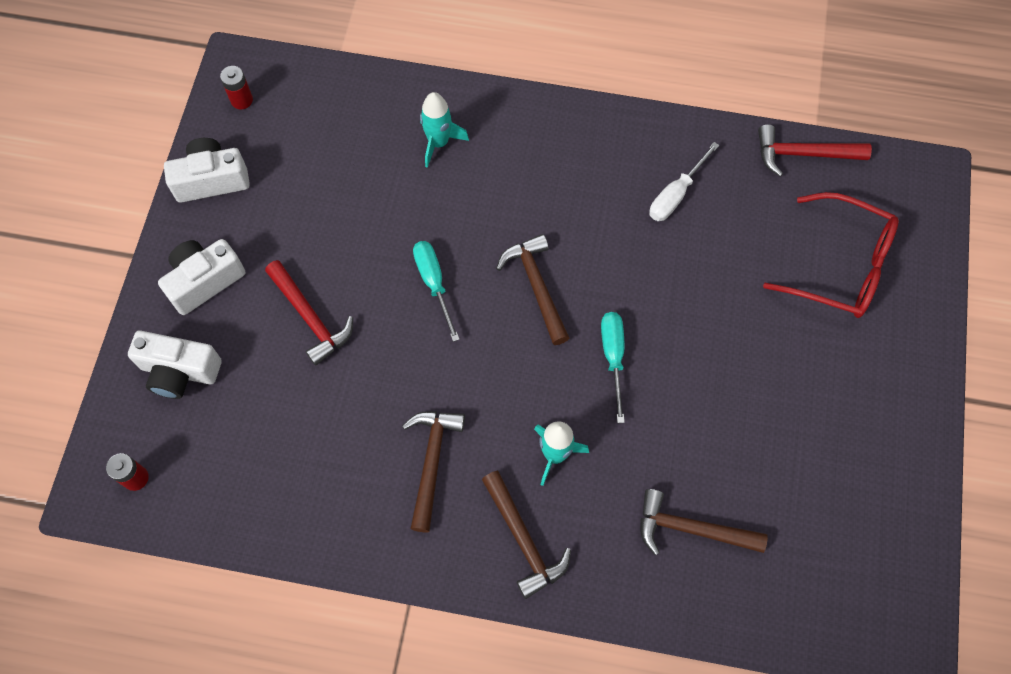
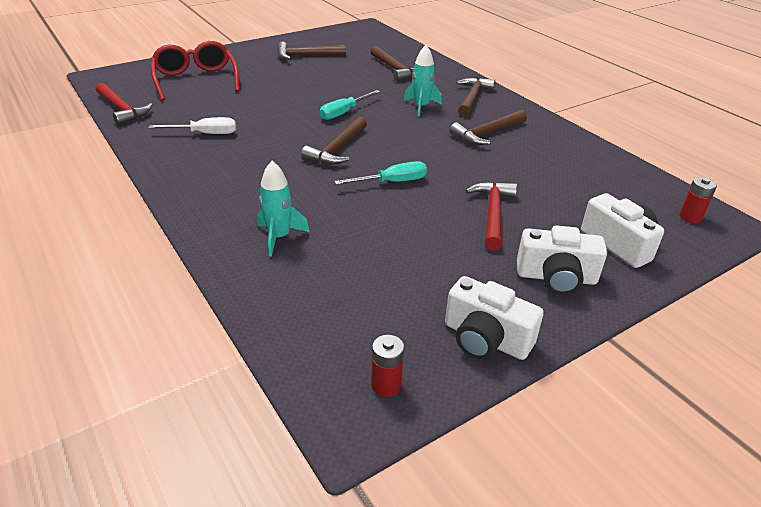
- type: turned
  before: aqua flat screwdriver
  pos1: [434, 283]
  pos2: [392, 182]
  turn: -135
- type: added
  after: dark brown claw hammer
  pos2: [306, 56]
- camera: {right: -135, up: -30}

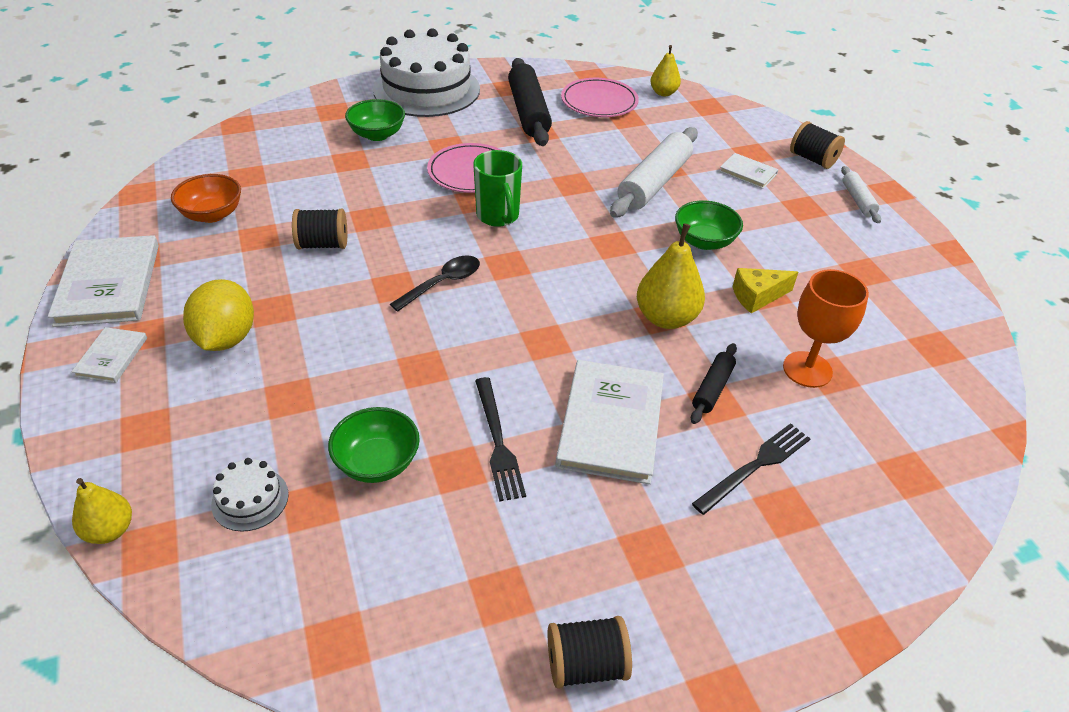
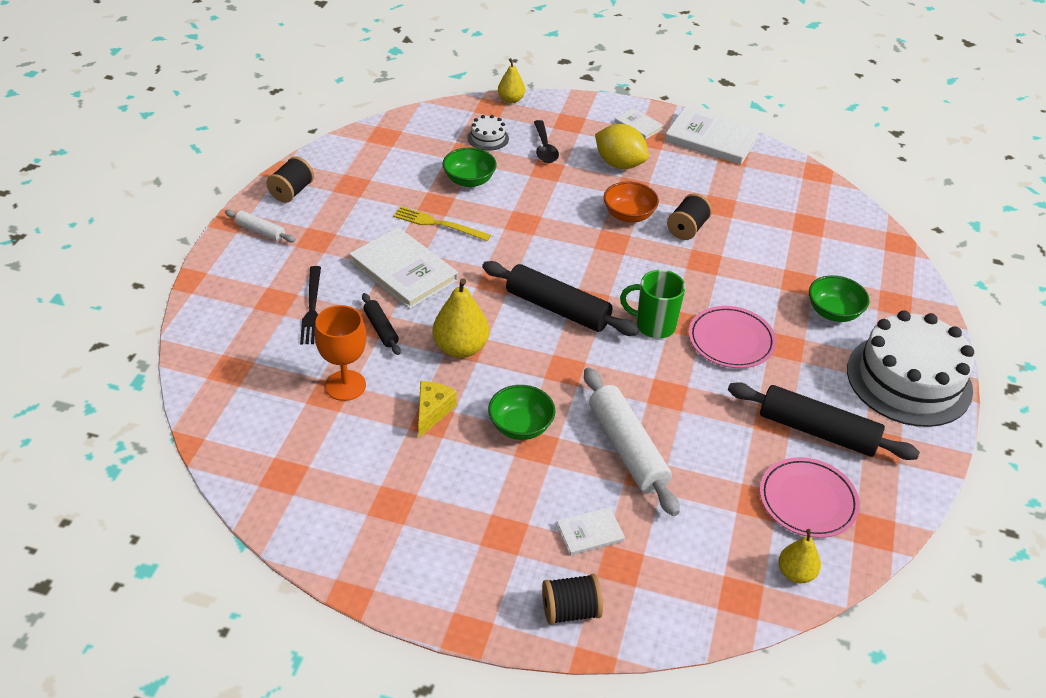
- type: moved
  before: orange-coloured serving bowl
  pos1: [212, 214]
  pos2: [628, 215]
- type: moved
  before: jet-black teaspoon
  pos1: [443, 283]
  pos2: [544, 148]
- type: recoloured
  before: jet-black dinner fork
  after: yellow dinner fork
  pos1: [498, 441]
  pos2: [438, 224]
- type: moved
  before: snow-white rolling pin
  pos1: [858, 200]
  pos2: [260, 231]
- type: added
  after: jet-black rolling pin
  pos2: [557, 308]
- camera: {right: 125, up: 0}

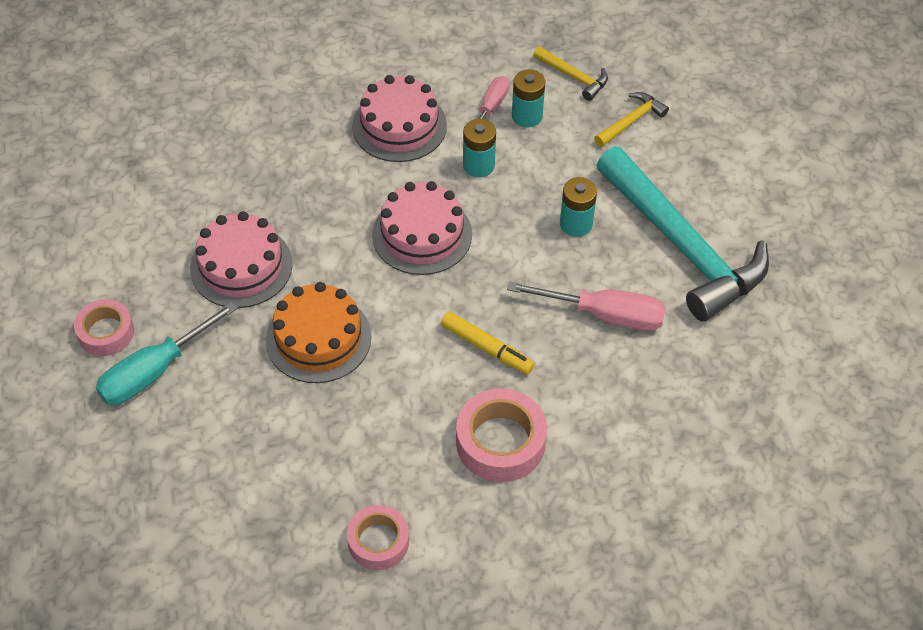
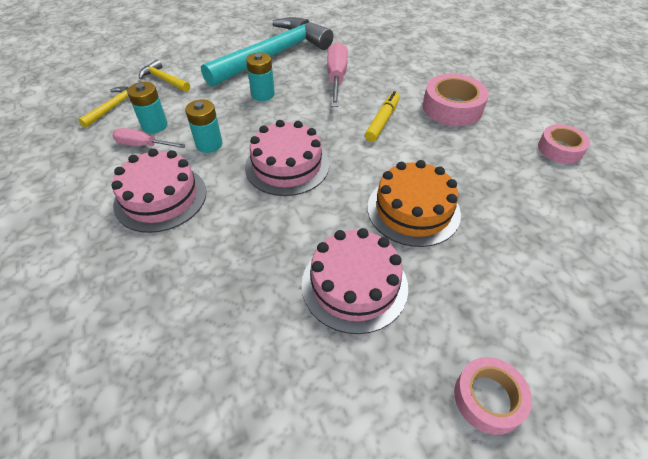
- type: removed
  before: aqua flat screwdriver
  pos1: [154, 372]
- camera: {right: -100, up: -5}

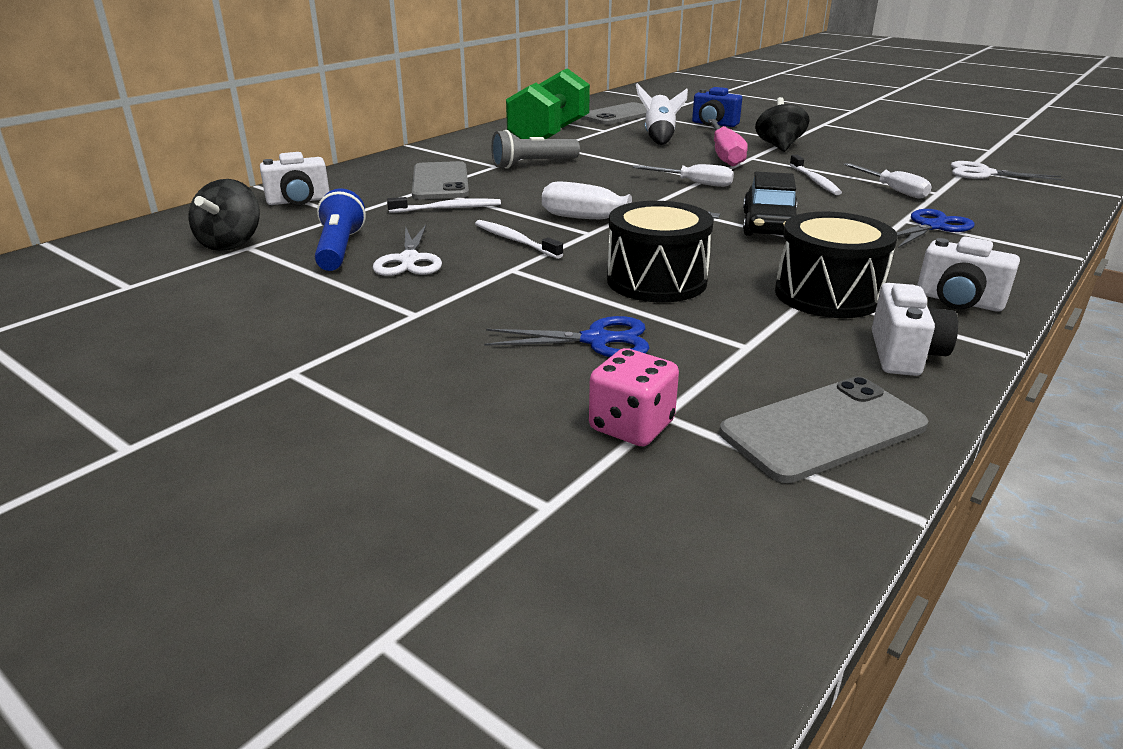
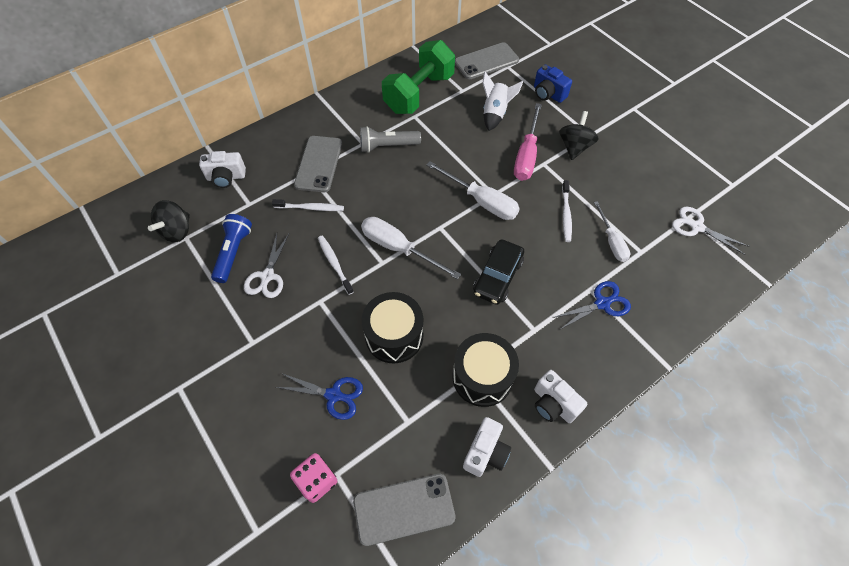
- type: resized
  before: snow-white flat screwdriver
  pos1: [694, 183]
  pos2: [481, 201]
  scale: 1.54
- camera: {right: 15, up: 30}

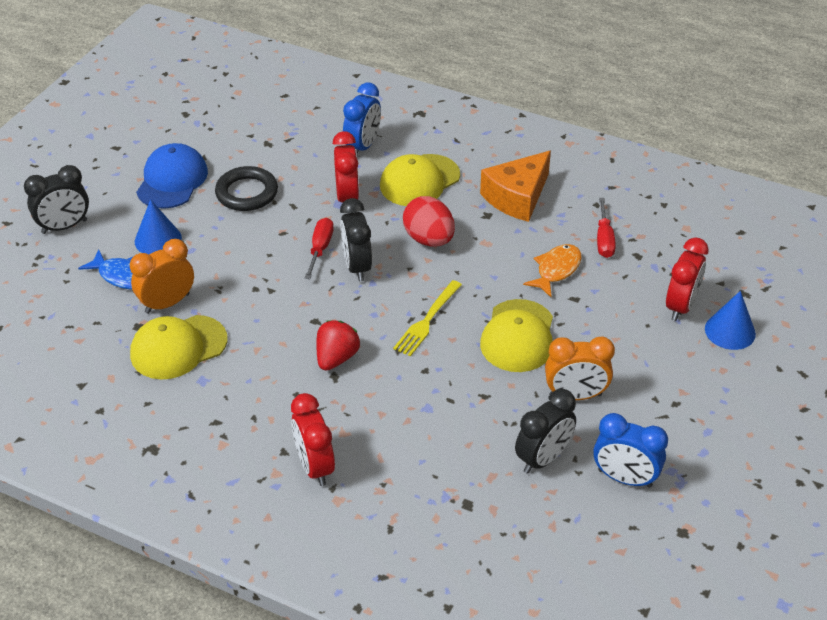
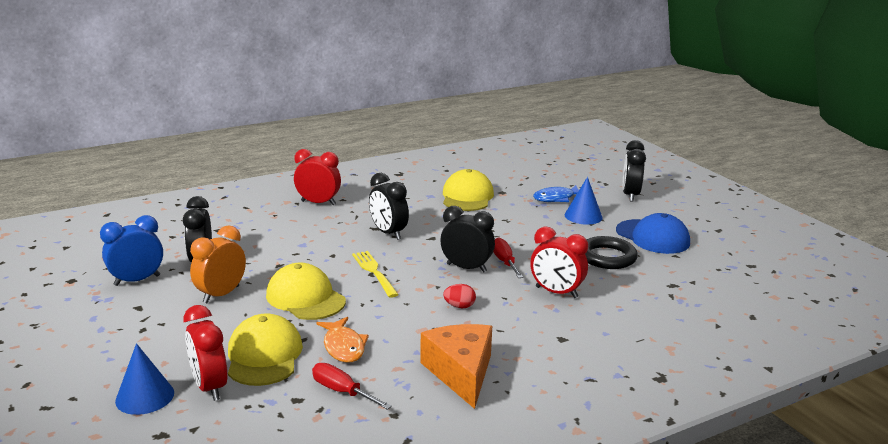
- type: removed
  before: orange-coloured bedside clock
  pos1: [167, 303]
- type: turned
  before: crimson flat screwdriver
  pos1: [320, 249]
  pos2: [504, 262]
  turn: -150
- type: replaced
  before: crimson strawberry
  after: jet-black bedside clock
  pos1: [336, 358]
  pos2: [388, 233]
- type: removed
  before: royal blue bedside clock
  pos1: [363, 146]
- type: moved
  before: yellow baseball cap
  pos1: [419, 181]
  pos2: [264, 355]
- type: resized
  before: crimson egg shape
  pos1: [429, 239]
  pos2: [459, 306]
  scale: 0.53
- camera: {right: 125, up: -20}

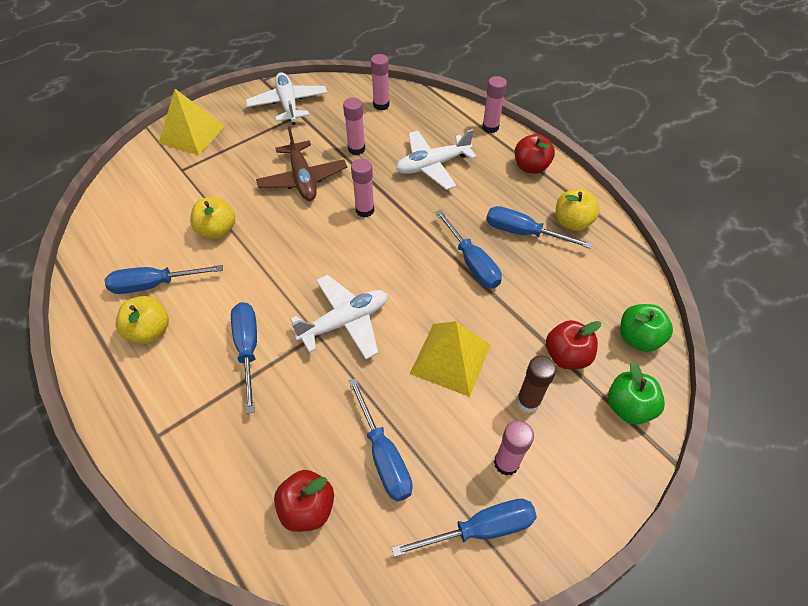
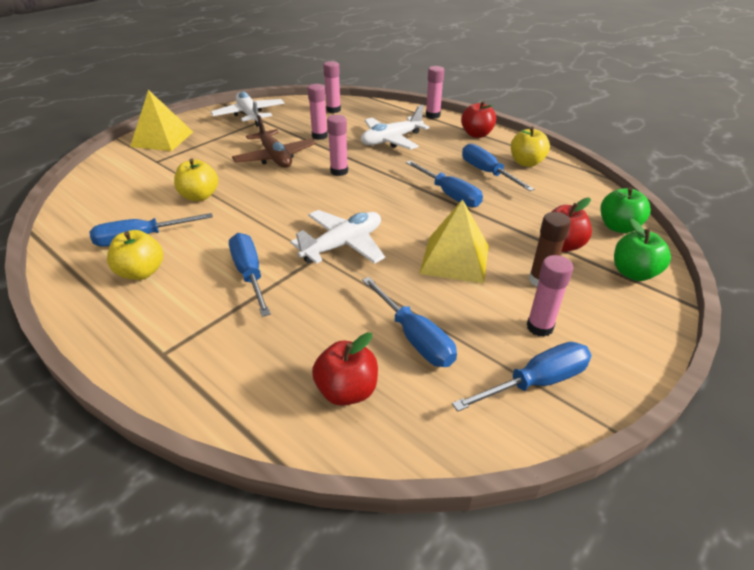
- type: turned
  before: royal blue flat screwdriver
  pos1: [523, 233]
  pos2: [487, 172]
  turn: 45
- camera: {right: -10, up: -15}

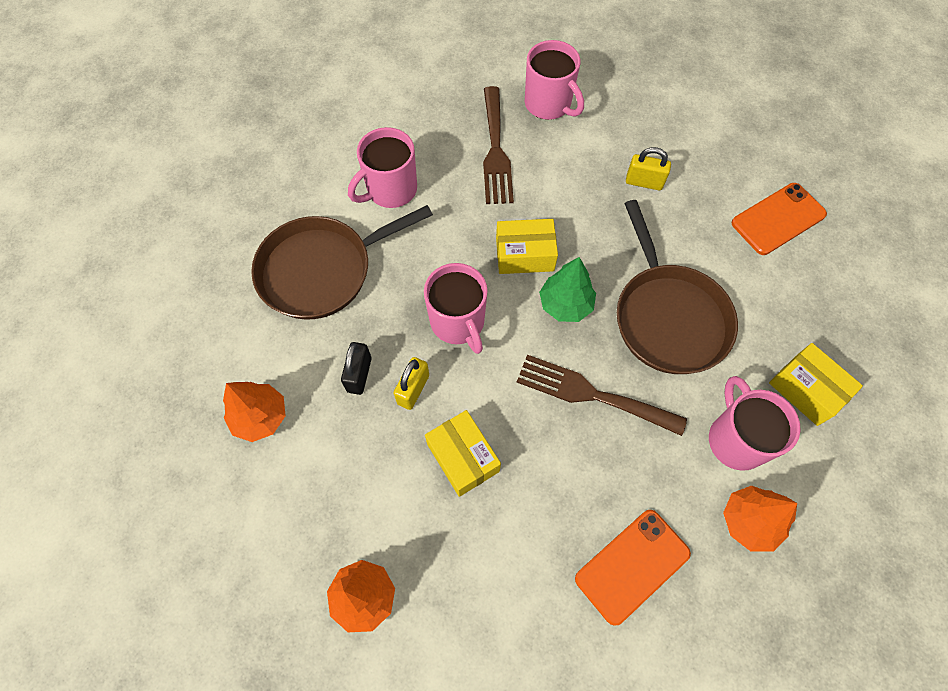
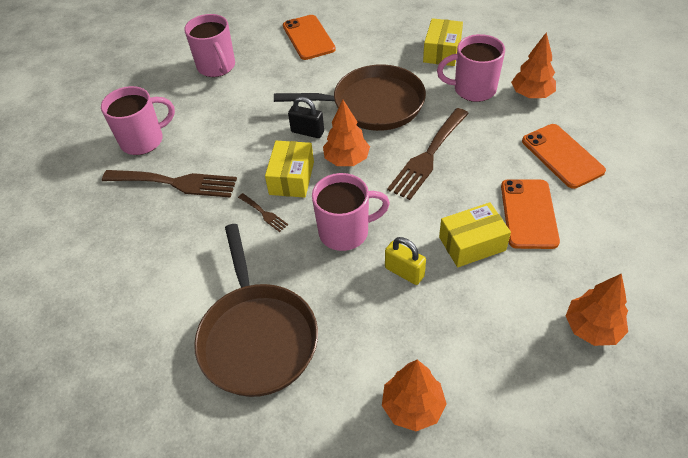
- type: moved
  before: jet-black lock
  pos1: [359, 375]
  pos2: [307, 132]
- type: moved
  before: rose-pink coffee mug
  pos1: [391, 190]
  pos2: [217, 67]
- type: recoloured
  before: emerald tree
  after: orange-coloured tree
  pos1: [565, 305]
  pos2: [347, 159]
- type: removed
  before: yellow lock
  pos1: [644, 182]
- type: turned
  before: yellow box
  pos1: [806, 390]
  pos2: [442, 52]
  turn: -45
- type: added
  after: dark brown dinner fork
  pos2: [264, 213]
- type: added
  after: orange-coloured mobile phone
  pos2: [529, 214]
- camera: {right: -75, up: -15}

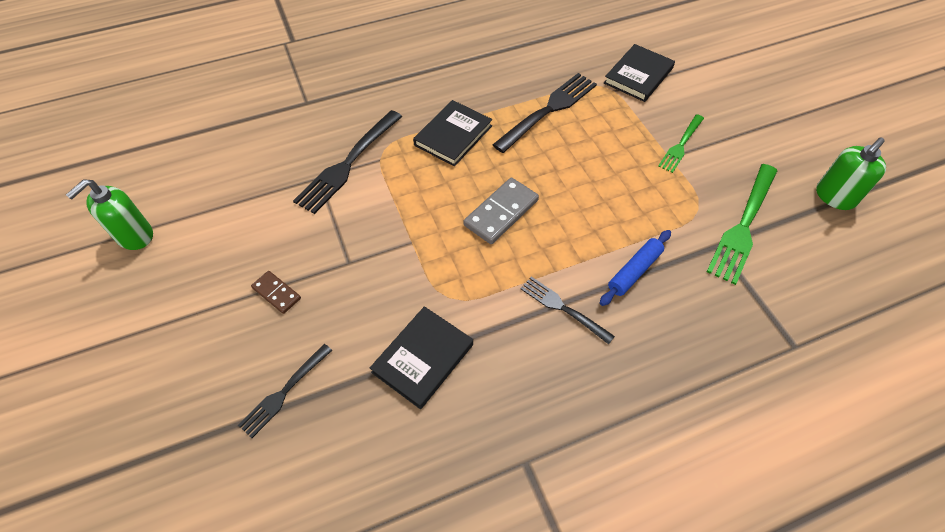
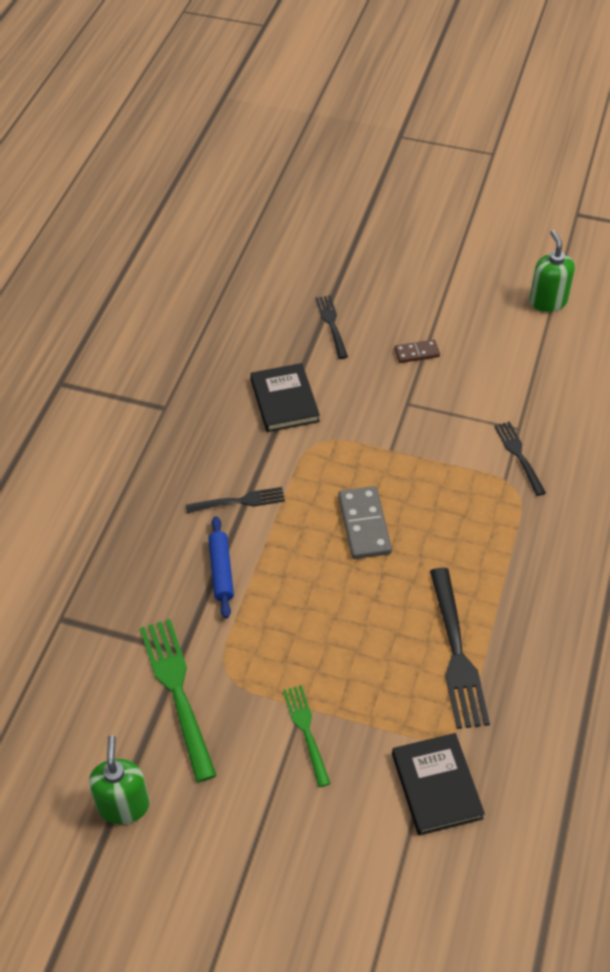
- type: resized
  before: jet-black dinner fork
  pos1: [348, 163]
  pos2: [519, 455]
  scale: 0.6
- type: removed
  before: jet-black hardcover
  pos1: [453, 135]
- camera: {right: 130, up: -5}

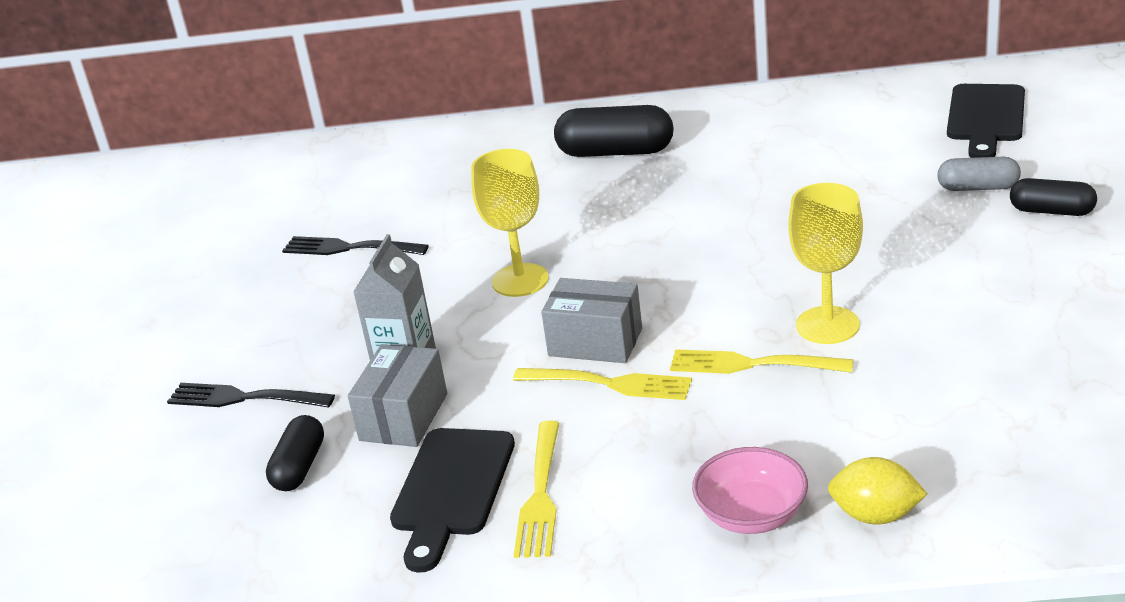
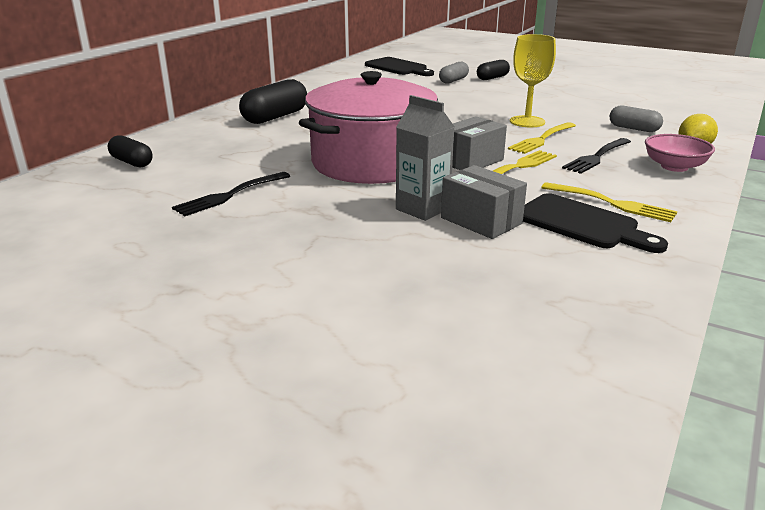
- type: moved
  before: jet-black dinner fork
  pos1: [245, 398]
  pos2: [597, 157]
- type: moved
  before: jet-black capsule
  pos1: [299, 467]
  pos2: [132, 162]
- type: replaced
  before: yellow goblet
  after: rose-pink stockpot
  pos1: [520, 280]
  pos2: [371, 162]
- type: added
  after: grey capsule
  pos2: [634, 128]
- camera: {right: -65, up: -5}

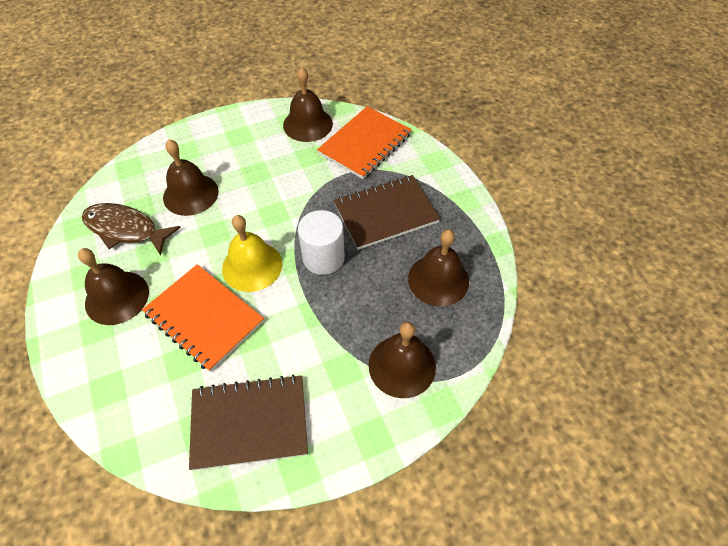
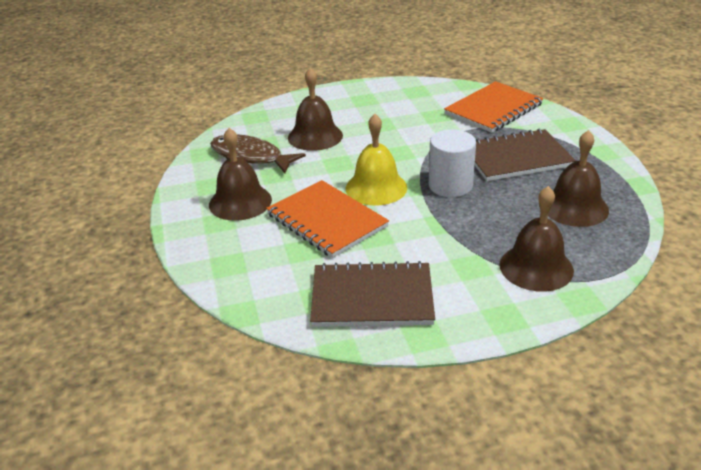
- type: removed
  before: dark brown hand bell
  pos1: [307, 124]
- camera: {right: 10, up: -20}

